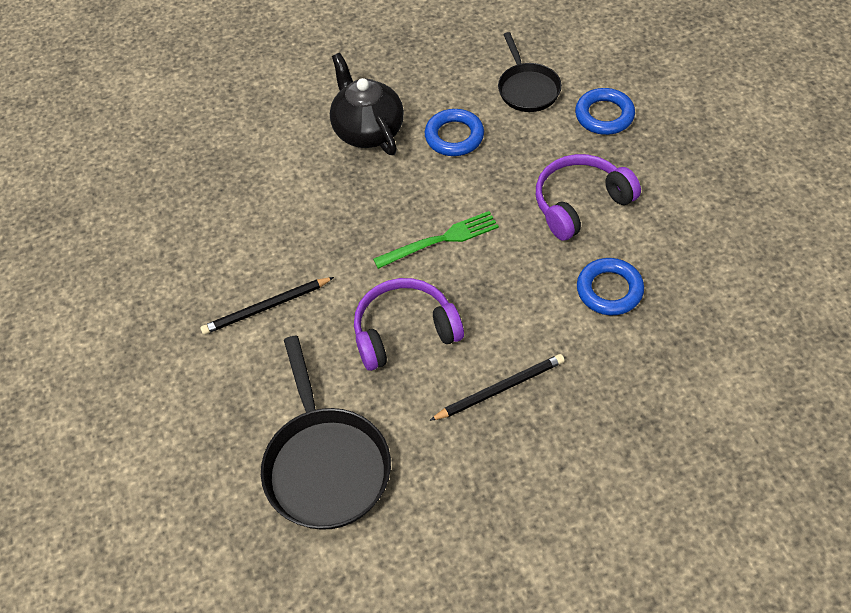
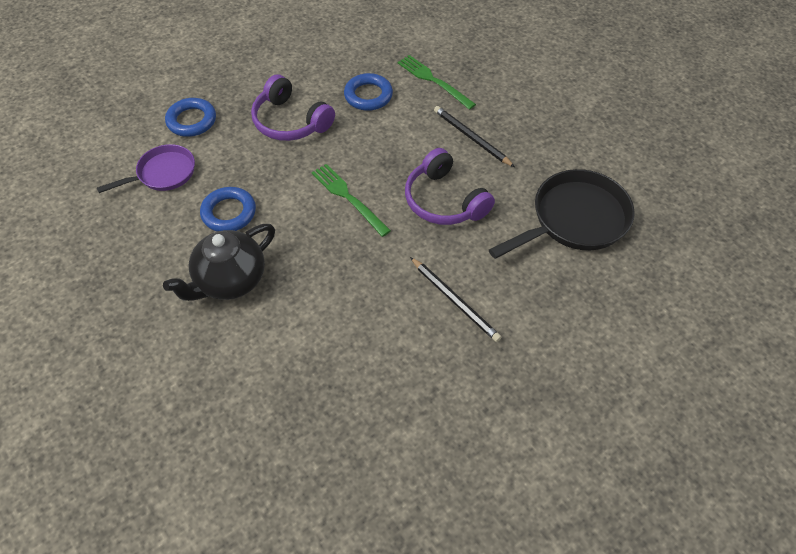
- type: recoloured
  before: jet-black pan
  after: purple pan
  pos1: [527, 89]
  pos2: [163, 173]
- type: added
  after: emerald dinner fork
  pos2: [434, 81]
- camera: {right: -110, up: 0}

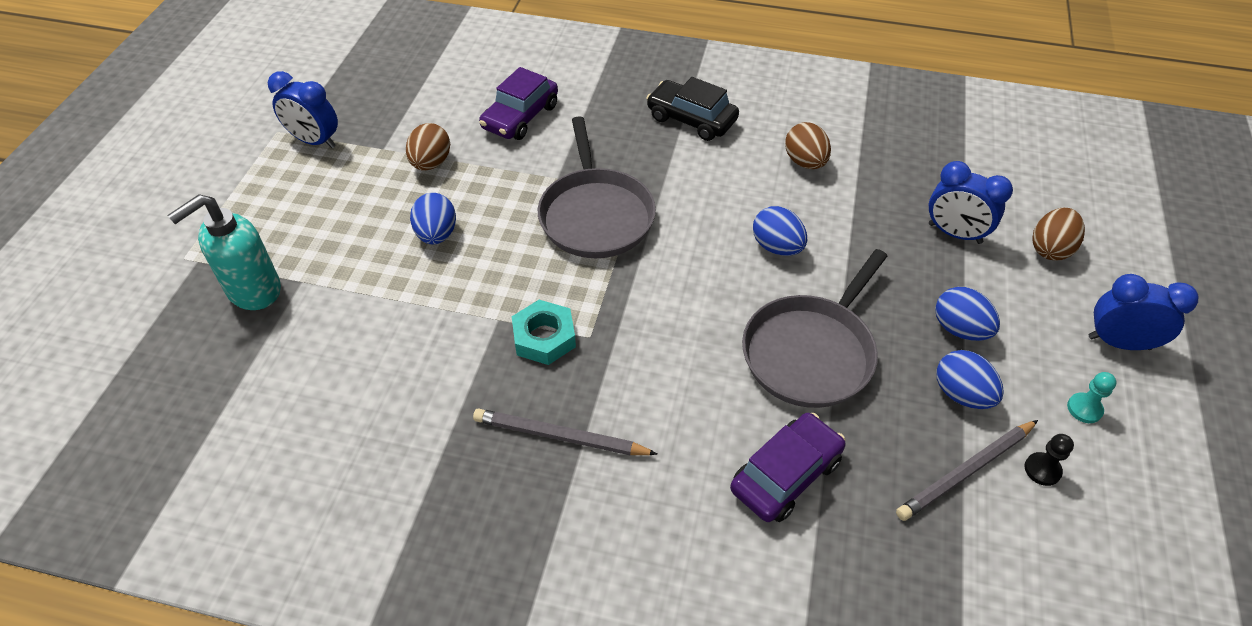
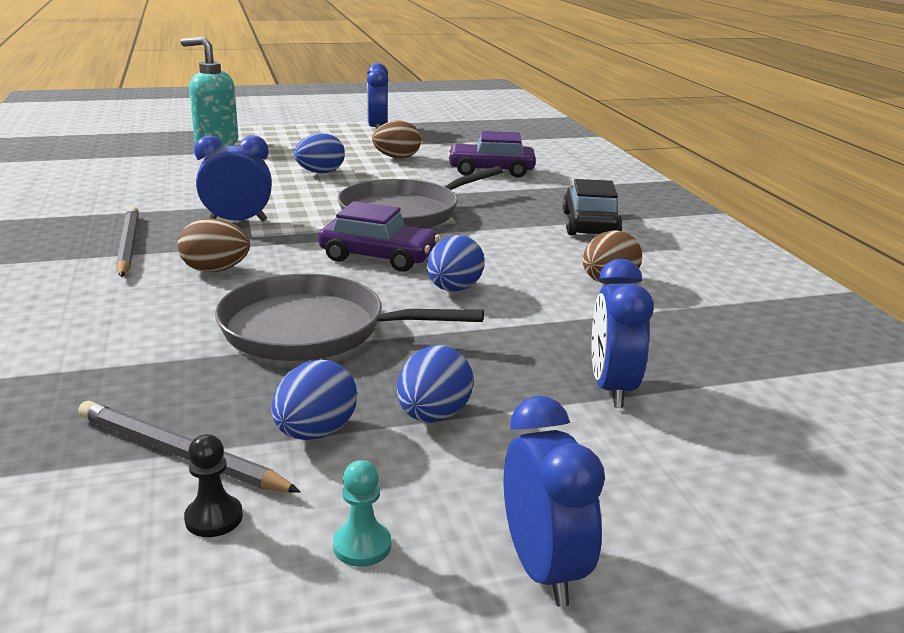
- type: replaced
  before: aqua hex nut
  after: royal blue bedside clock
  pos1: [544, 337]
  pos2: [237, 221]
- type: moved
  before: purple car
  pos1: [786, 475]
  pos2: [378, 257]
- type: moved
  before: dark brown egg shape
  pos1: [1050, 249]
  pos2: [215, 270]
- camera: {right: 60, up: -25}

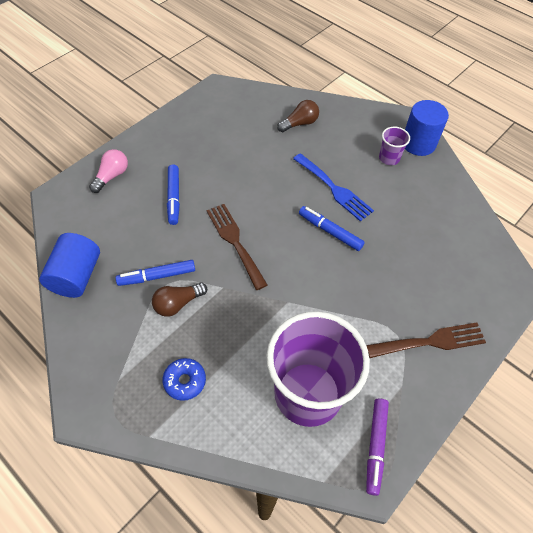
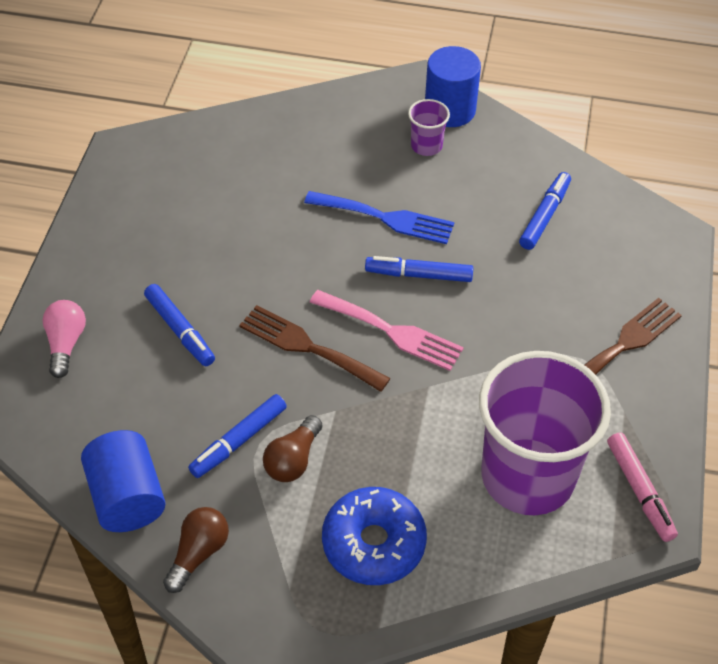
- type: resized
  before: royal blue glazed donut
  pos1: [185, 381]
  pos2: [373, 543]
  scale: 1.69
- type: moved
  before: dark brown bulb
  pos1: [300, 123]
  pos2: [198, 553]
- type: recoloured
  before: purple marker pen
  after: rose-pink marker pen
  pos1: [375, 446]
  pos2: [639, 491]
- type: added
  after: rose-pink dinner fork
  pos2: [392, 332]
- type: added
  after: royal blue marker pen
  pos2: [545, 216]
- camera: {right: -30, up: -5}

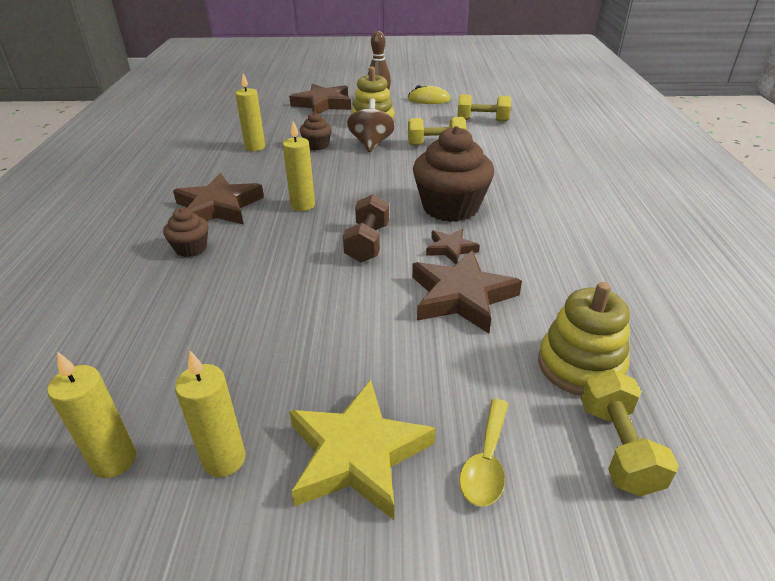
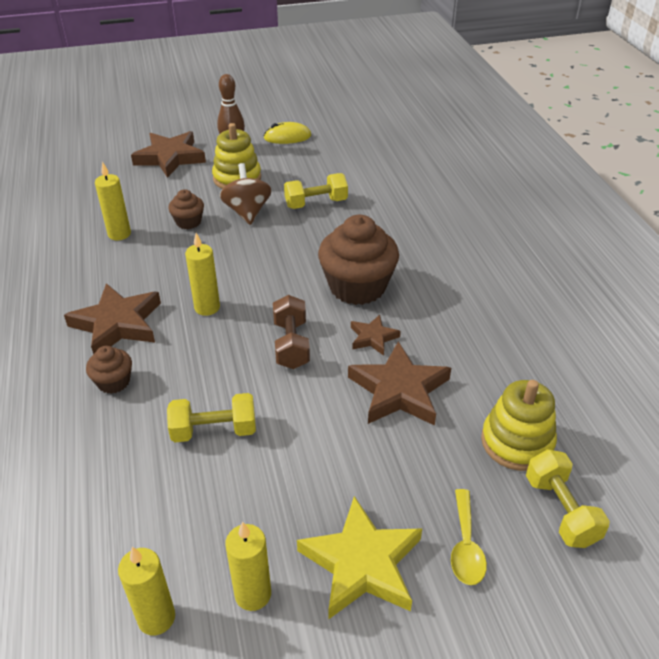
- type: moved
  before: yellow dumbbell
  pos1: [482, 120]
  pos2: [214, 431]
- camera: {right: -15, up: 5}

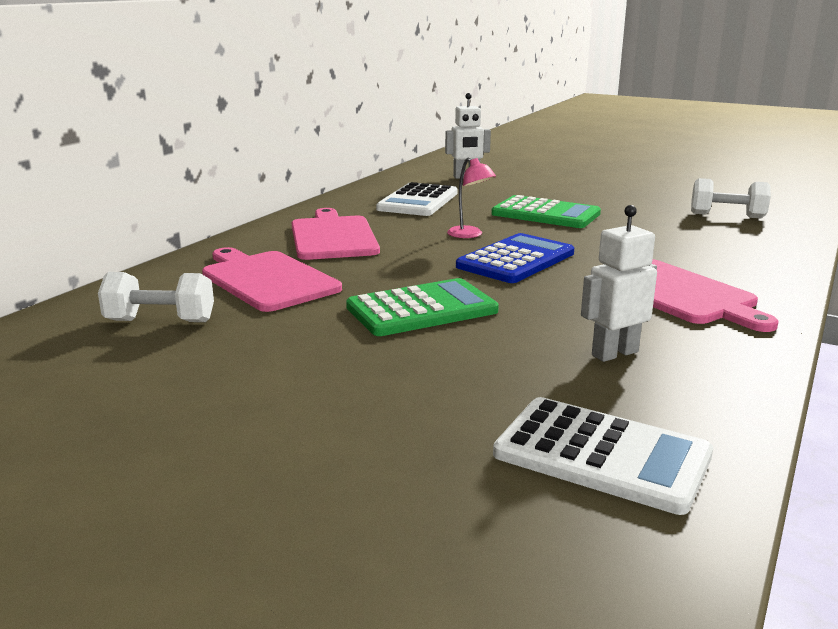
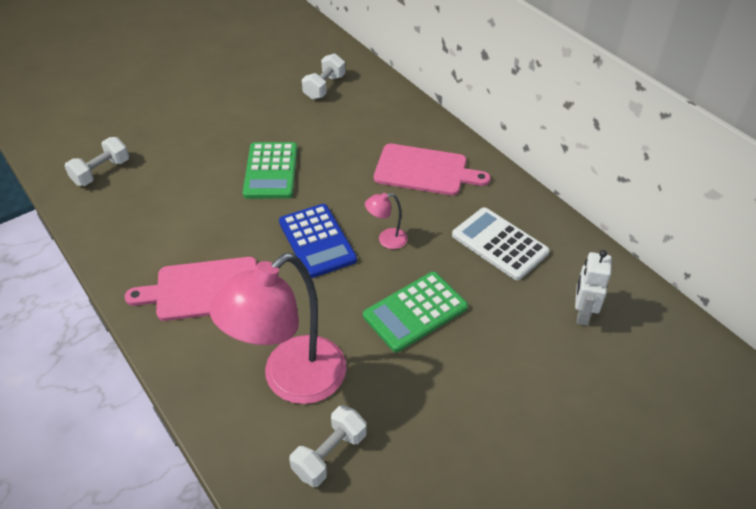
- type: removed
  before: rose-pink chopping board
  pos1: [266, 280]
- type: replaced
  before: snow-white pocket calculator
  after: snow-white dumbbell
  pos1: [602, 455]
  pos2: [101, 172]
- type: removed
  before: snow-white robot figure
  pos1: [614, 353]
- type: added
  after: rose-pink reading lamp
  pos2: [291, 380]
- camera: {right: 115, up: 25}

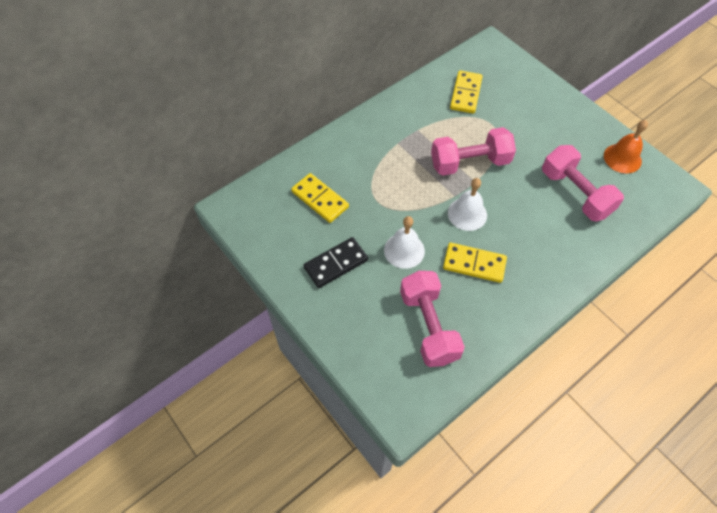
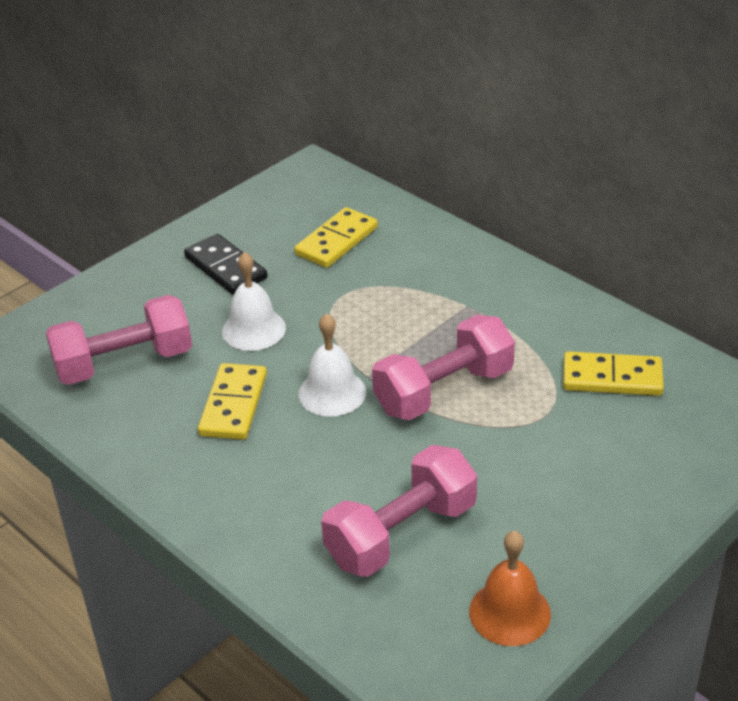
- type: turned
  before: rose-pink dumbbell
  pos1: [469, 163]
  pos2: [443, 390]
  turn: 75
- camera: {right: 85, up: -20}

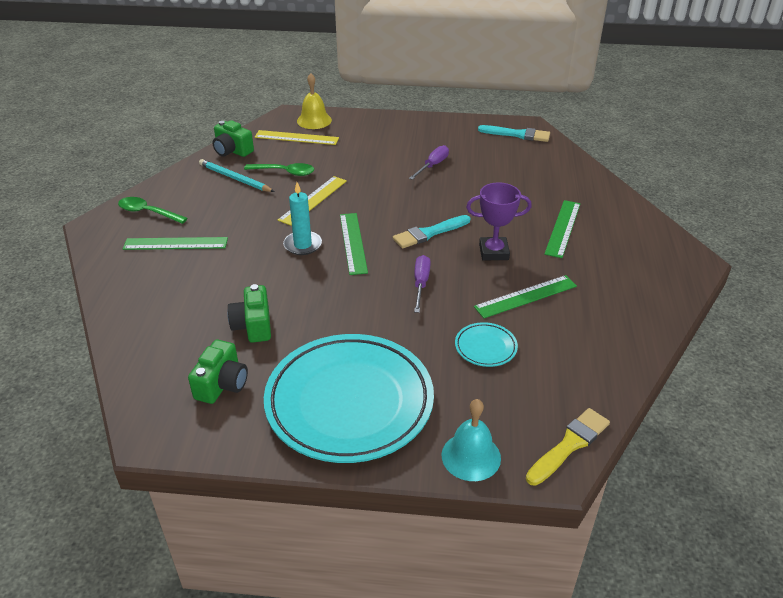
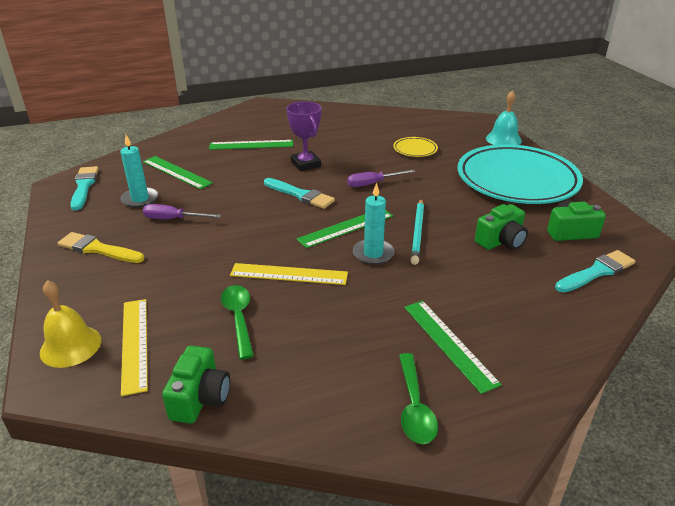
- type: moved
  before: aqua lead pencil
  pos1: [235, 178]
  pos2: [418, 232]
- type: recoloured
  before: aqua dinner plate
  after: yellow dinner plate
  pos1: [485, 347]
  pos2: [415, 149]
- type: moved
  before: emerald straightedge
  pos1: [525, 296]
  pos2: [176, 172]
- type: moved
  before: yellow paint brush
  pos1: [569, 445]
  pos2: [98, 249]
- type: added
  after: aqua candle
  pos2: [140, 199]
- type: added
  after: aqua paint brush
  pos2: [596, 272]
- camera: {right: -115, up: -5}

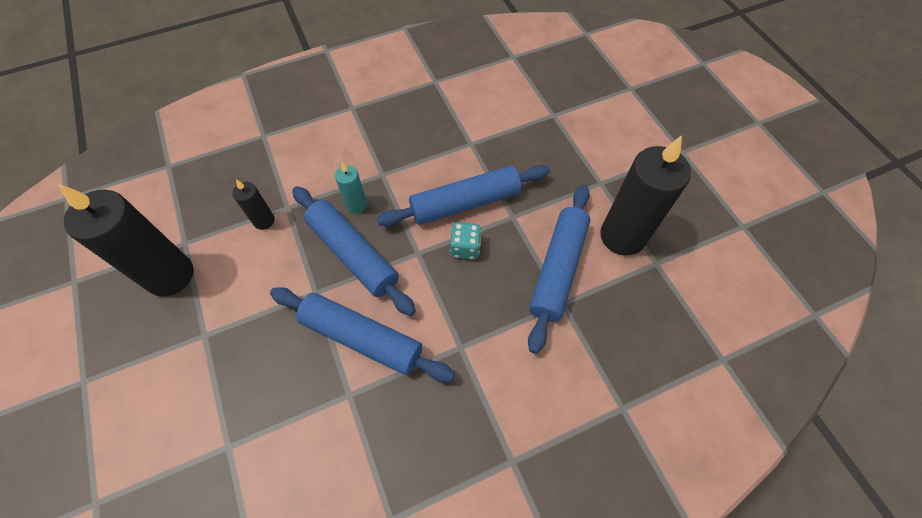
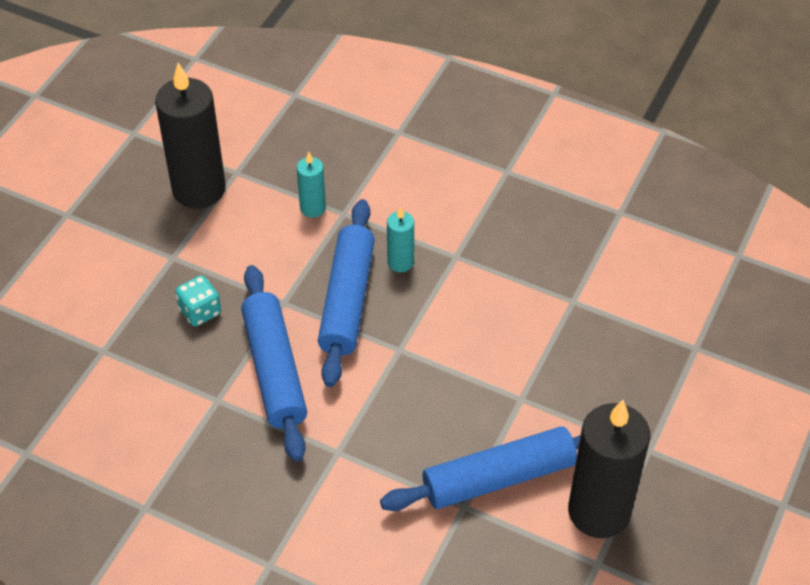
- type: recoloured
  before: jet-black candle
  after: aqua candle
  pos1: [264, 221]
  pos2: [313, 208]
- type: removed
  before: royal blue rolling pin
  pos1: [465, 203]
- type: moved
  before: aqua game die
  pos1: [465, 248]
  pos2: [200, 311]
- camera: {right: 50, up: -10}

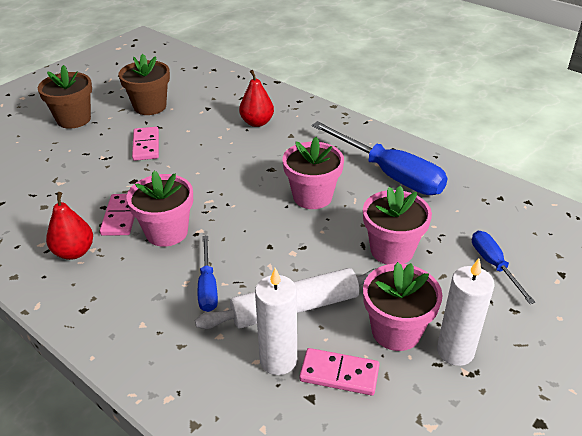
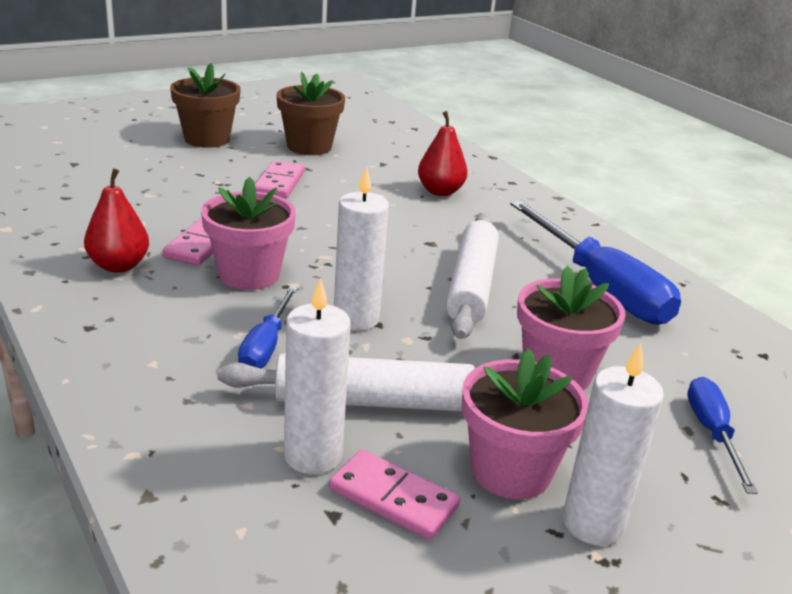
- type: replaced
  before: rose-pink potted plant
  after: snow-white rolling pin
  pos1: [312, 196]
  pos2: [472, 285]
- type: added
  after: snow-white candle
  pos2: [356, 318]
- camera: {right: 15, up: -10}

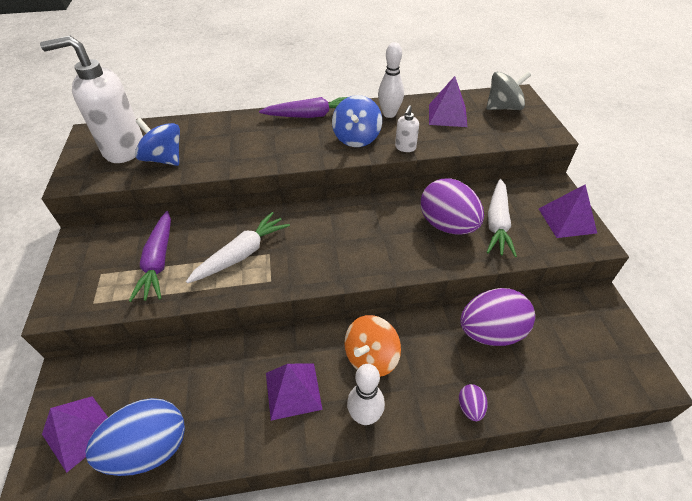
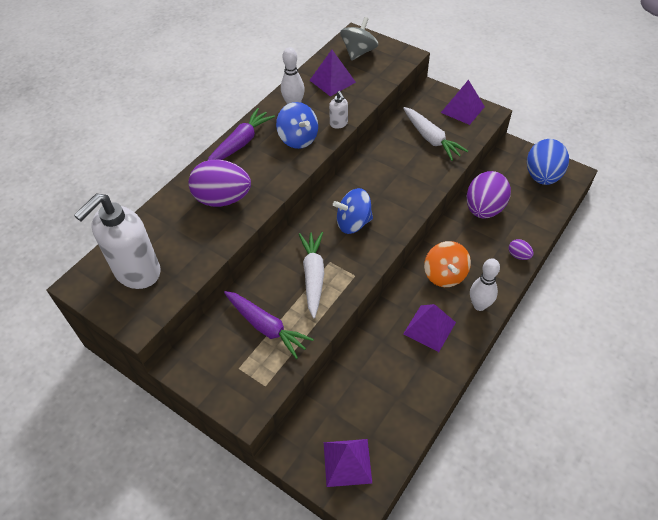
- type: moved
  before: royal blue egg shape
  pos1: [149, 448]
  pos2: [542, 176]
- type: moved
  before: royal blue spinning top
  pos1: [164, 159]
  pos2: [353, 223]
- type: moved
  before: purple egg shape
  pos1: [447, 225]
  pos2: [223, 199]
- camera: {right: -45, up: 5}

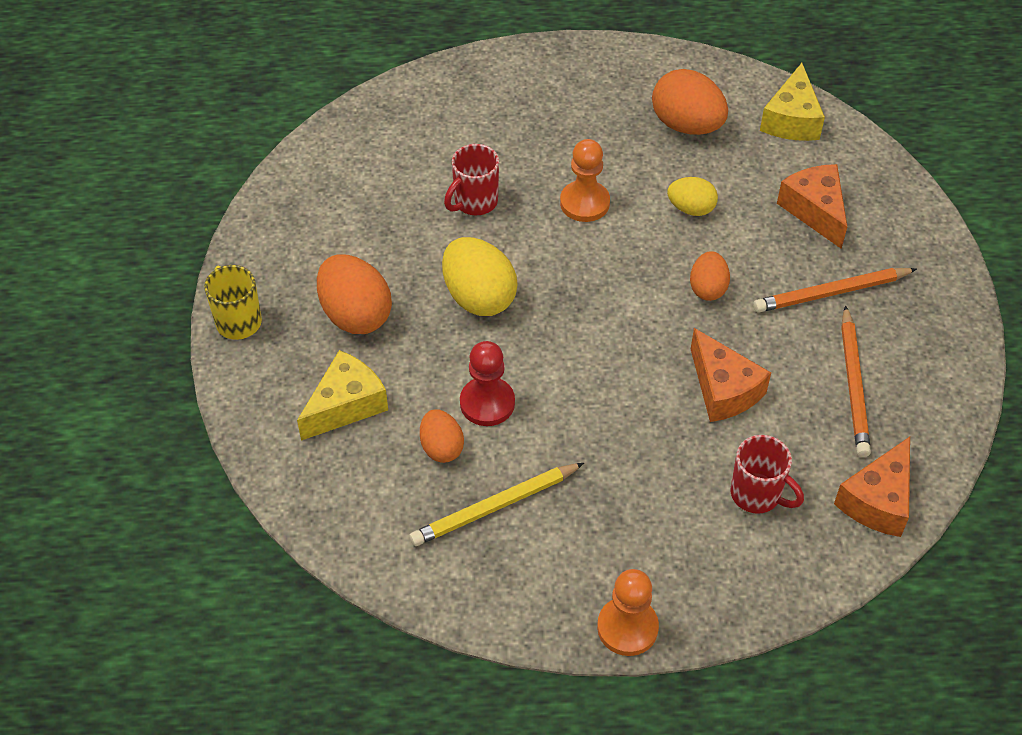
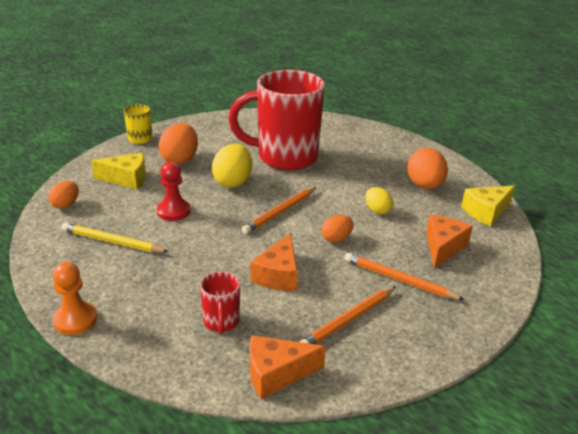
- type: moved
  before: orange-coloured egg shape
  pos1: [441, 447]
  pos2: [66, 205]
- type: resized
  before: crimson coffee mug
  pos1: [474, 202]
  pos2: [285, 157]
  scale: 2.39
- type: removed
  before: orange-coloured chess pawn
  pos1: [584, 203]
- type: added
  after: orange-coloured lead pencil
  pos2: [280, 212]
- camera: {right: 45, up: -20}

